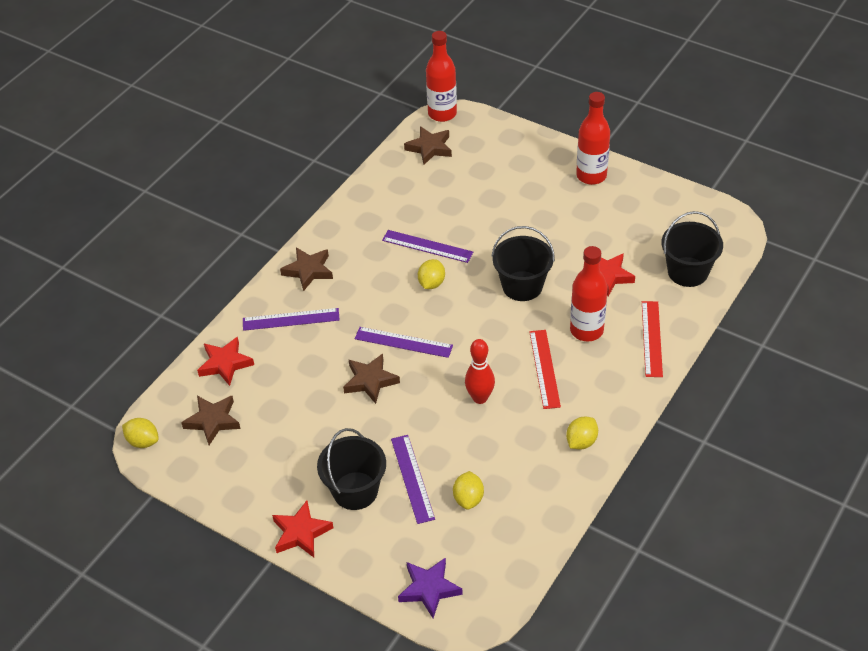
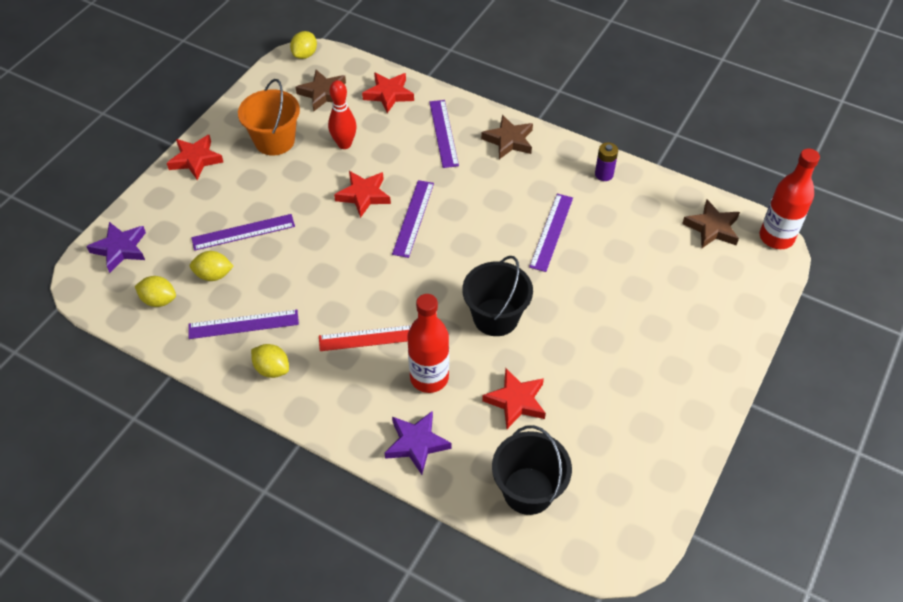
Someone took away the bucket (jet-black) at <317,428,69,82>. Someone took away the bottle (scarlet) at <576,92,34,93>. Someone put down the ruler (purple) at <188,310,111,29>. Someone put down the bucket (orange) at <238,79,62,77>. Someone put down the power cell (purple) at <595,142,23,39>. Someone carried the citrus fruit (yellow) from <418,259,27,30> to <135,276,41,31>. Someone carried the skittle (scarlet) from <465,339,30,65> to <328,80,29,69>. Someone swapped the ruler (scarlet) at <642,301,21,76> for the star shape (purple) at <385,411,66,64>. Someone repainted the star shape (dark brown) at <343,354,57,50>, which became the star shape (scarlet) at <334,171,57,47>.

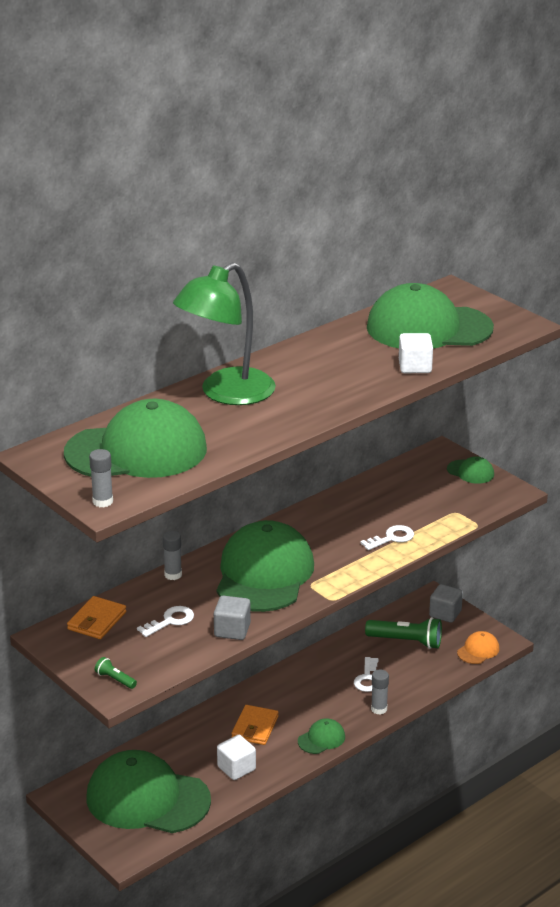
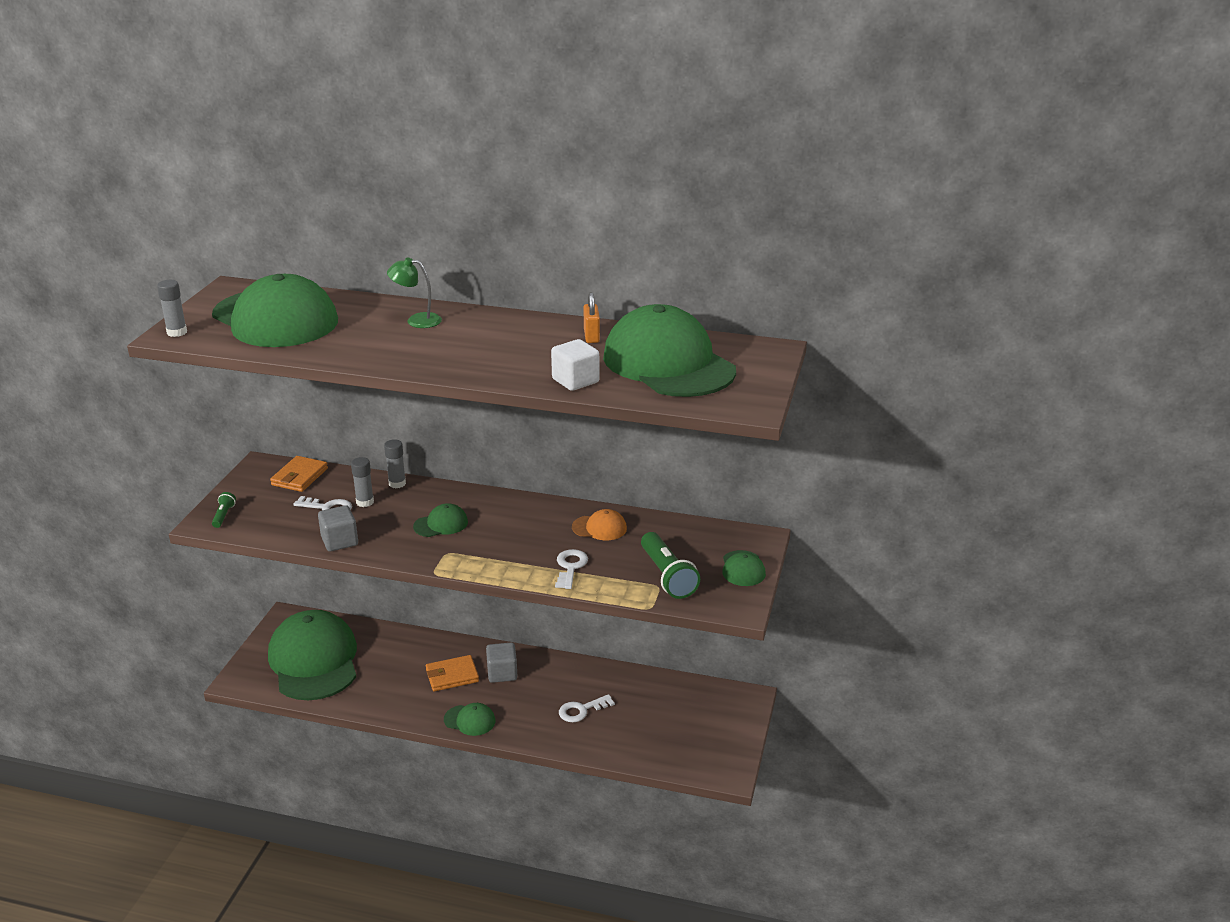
Someone took away the cube (white) at <217,735,39,45>. Someone put down the lock (orange) at <584,292,16,51>. Someone carried the torch (green) from <365,617,77,32> to <641,532,59,67>. Someone carried the stick of glue (gray) from <371,670,18,45> to <351,457,23,50>. Someone carried the cube (gray) from <429,584,34,39> to <486,643,32,40>. Someone carried the peaked cap (orange) from <457,631,42,33> to <572,509,55,31>. Someone rotated the card wallet (orange) at <67,596,59,43> by 60 degrees counterclockwise. Someone rotated the key (white) at <360,525,54,25> by 105 degrees counterclockwise. Someone scaled the desk lamp (green) at <173,262,103,143> by 0.45. Someone scaled the peaked cap (green) at <217,520,97,92> by 0.42.

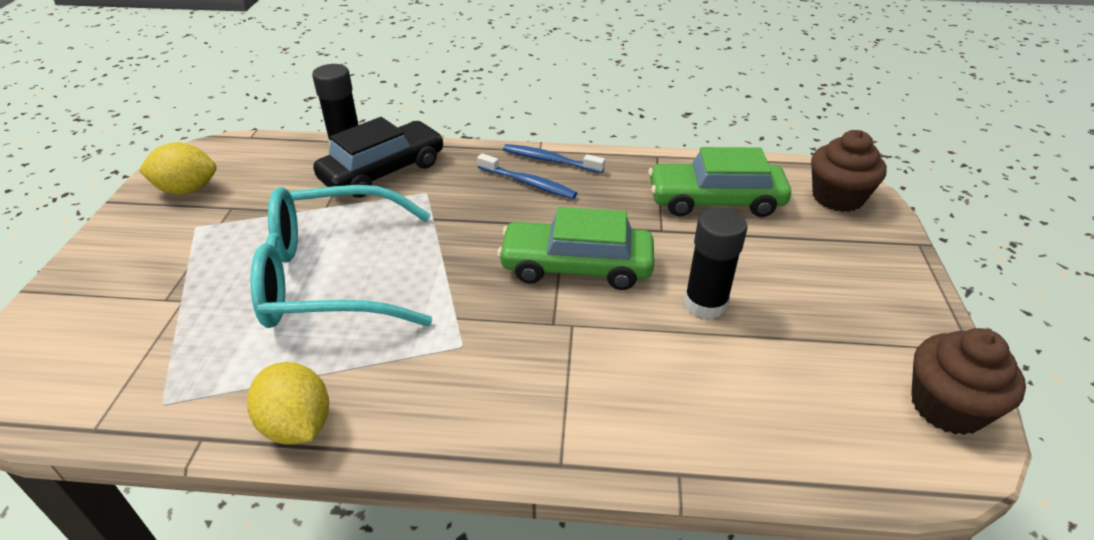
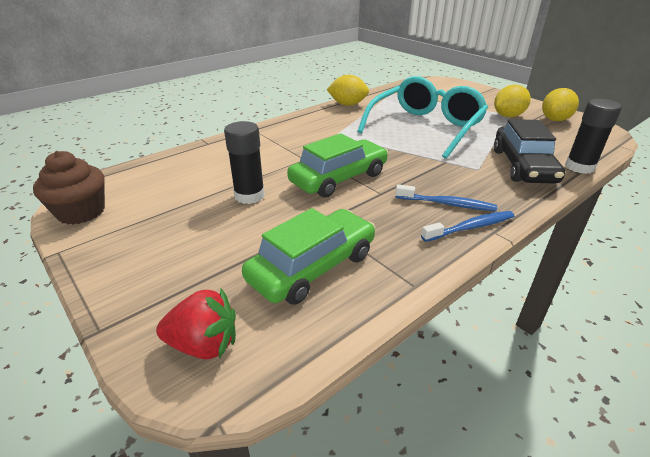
Someone put down the citrus fruit (yellow) at <494,85,37,32>. Someone swapped the cupcake (dark brown) at <811,130,76,82> for the berry (scarlet) at <156,288,80,72>. Someone rotated the dental brush (royal blue) at <477,153,100,46> by 150 degrees counterclockwise.

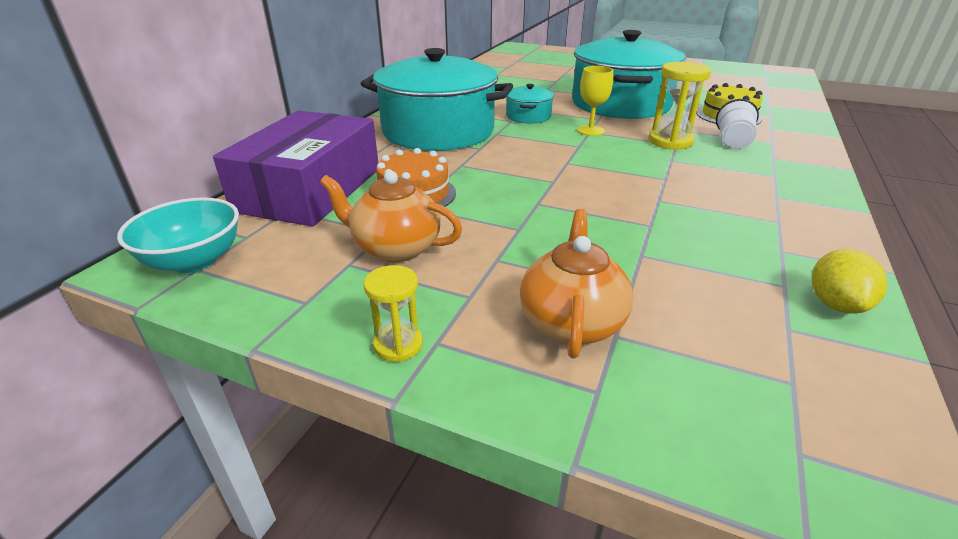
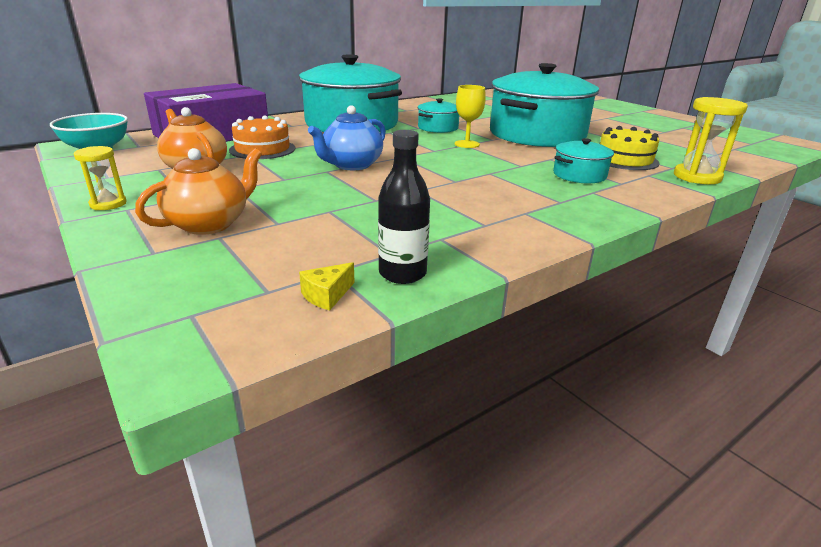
Someone put down the piece of cheese (yellow) at <299,262,56,49>. Someone put down the tea pot (royal blue) at <308,106,78,64>. Someone carried the sandglass (yellow) from <648,62,63,88> to <674,97,74,87>. Someone swapped the tumbler (white) at <716,99,43,50> for the cooking pot (turquoise) at <553,138,61,45>. Someone swapped the citrus fruit (yellow) at <812,249,75,65> for the bottle (jet-black) at <378,130,52,154>.

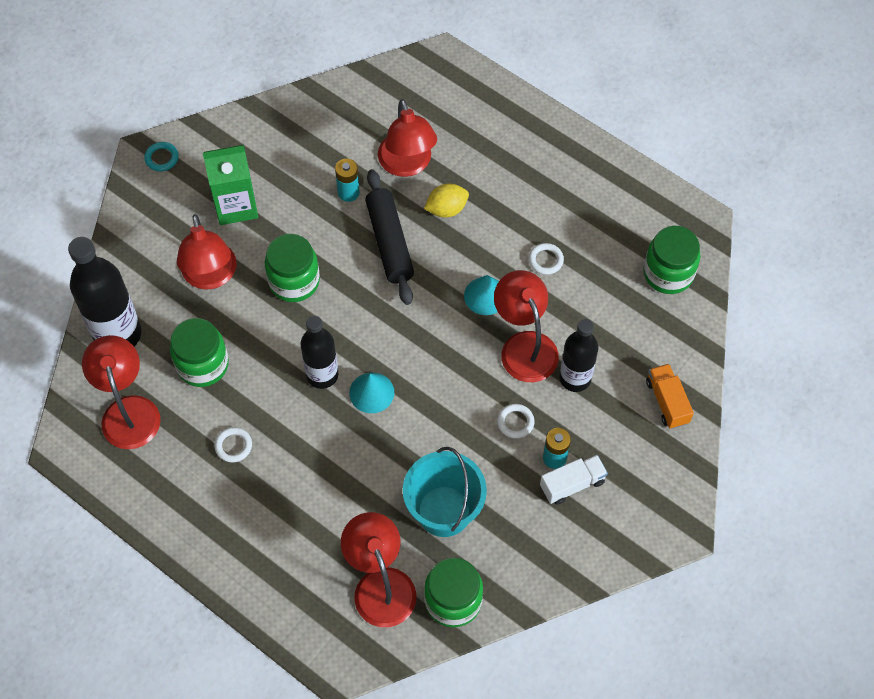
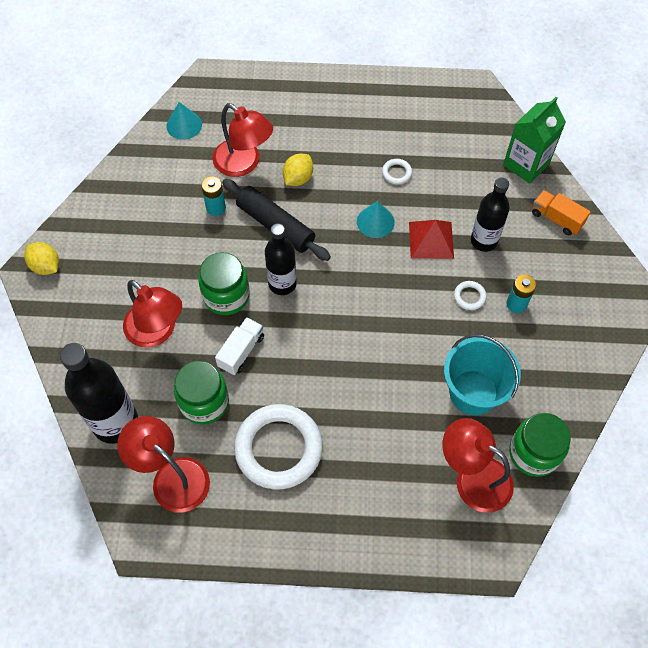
Someone took away the preserve jar (green) at <644,226,56,68>. Someone carried the milk carton (green) from <203,145,55,80> to <503,97,63,87>. Someone carried the bottle (jet-black) from <300,316,38,73> to <265,223,32,72>. Someone carried the cone (turquoise) from <349,372,45,41> to <166,102,36,38>. Someone carried the lorry (white) from <540,455,68,50> to <215,317,49,58>. Someone swapped the hoop (turquoise) at <144,142,35,29> for the citrus fruit (yellow) at <24,242,35,33>. Someone swapped the desk lamp (scarlet) at <494,270,65,112> for the pyramid shape (scarlet) at <409,220,45,39>. Someone scaled the hoop (white) at <214,427,38,35> by 2.49.

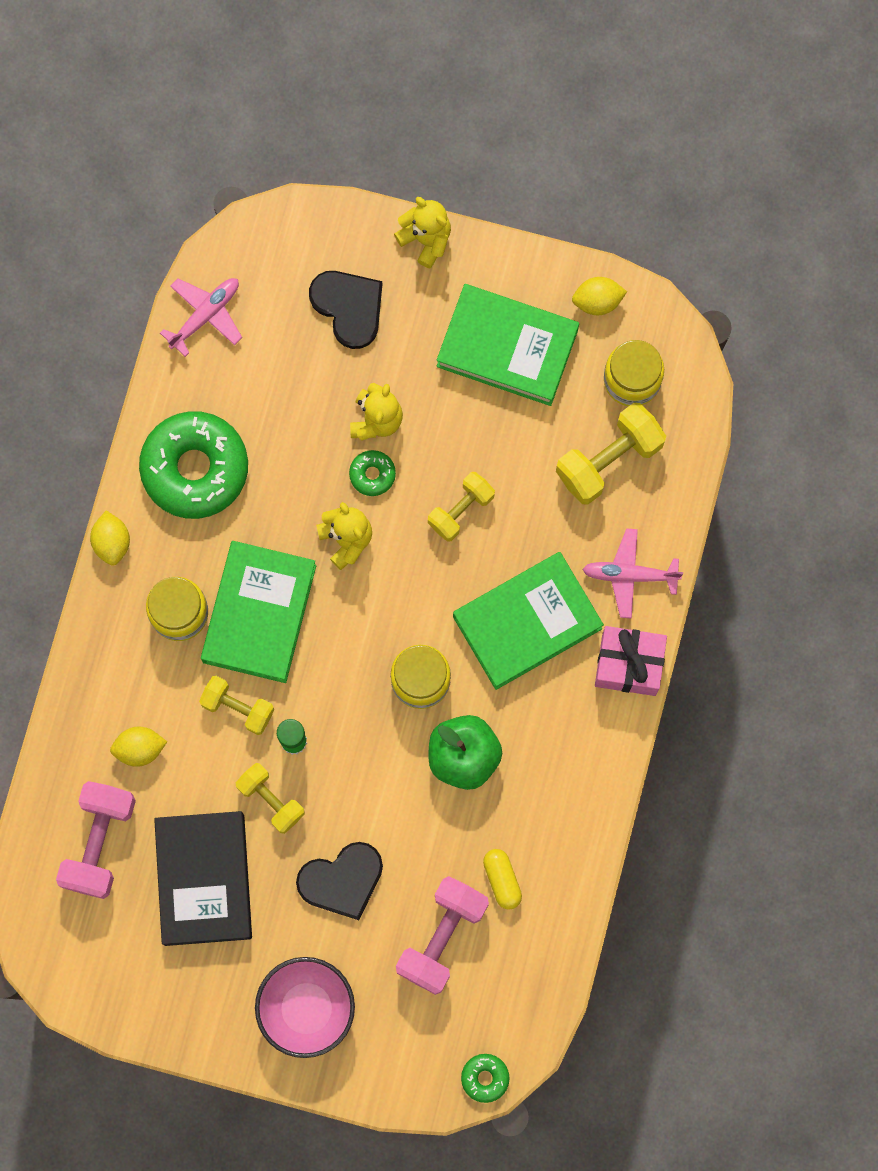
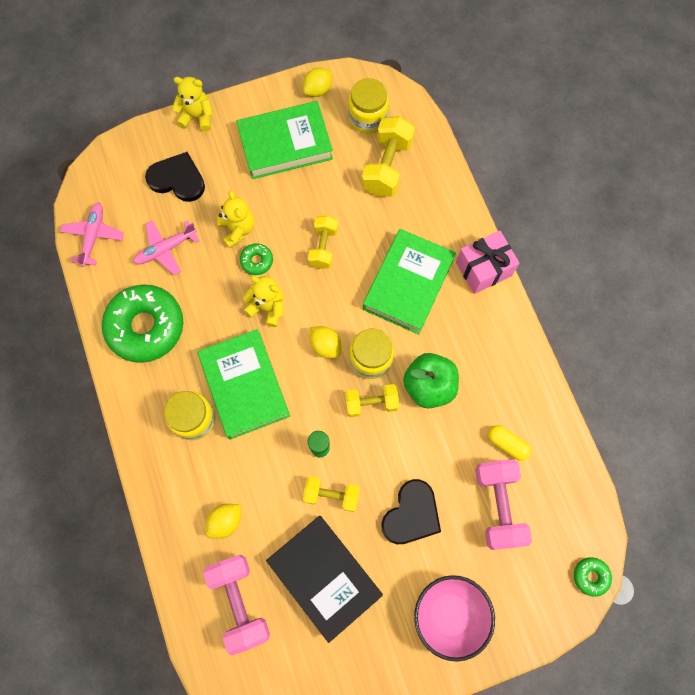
Someone carried the citrus fruit (yellow) from <90,511,40,55> to <309,326,32,32>. Someone carried the free weight (yellow) from <199,676,75,59> to <345,384,54,33>. Someone carried the toy plane (rosy) from <582,528,101,91> to <133,220,66,55>.

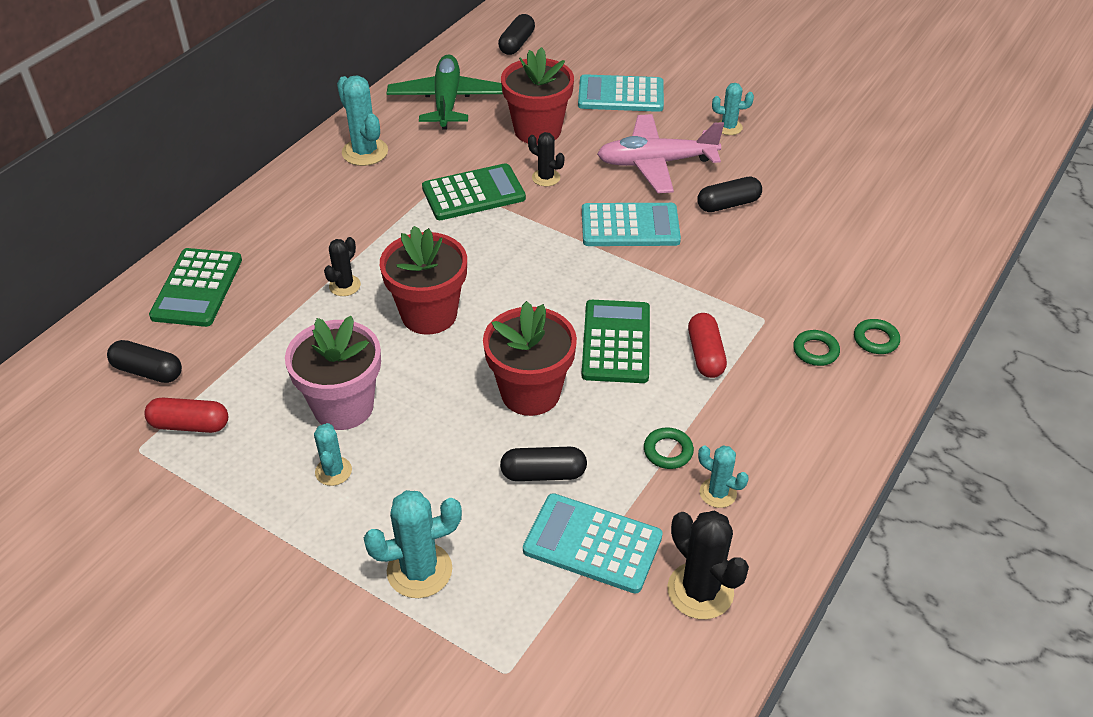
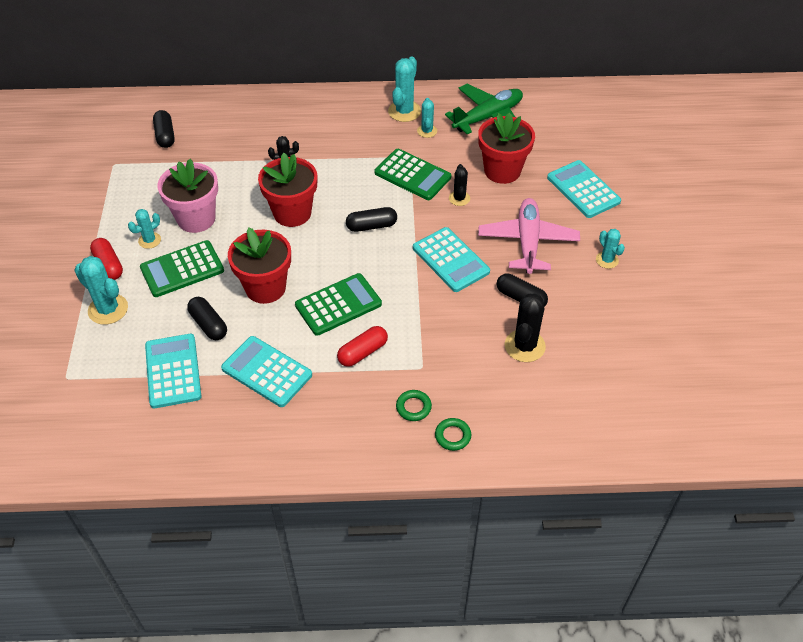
Someone carried the capsule (scarlet) from <144,398,84,35> to <90,238,33,42>. Someone carried the calculator (green) from <149,248,93,79> to <140,240,84,57>. Someone carried the capsule (jet-black) from <498,14,37,41> to <346,207,51,25>. Someone carried the prickly plant (jet-black) from <668,511,81,108> to <505,293,41,69>. Someone carried the prickly plant (turquoise) from <698,445,51,63> to <417,98,20,40>. Someone swapped the hoop (green) at <644,427,50,42> for the calculator (turquoise) at <221,336,91,71>. Someone rotated the toy plane (rosy) at <597,114,127,79> by 45 degrees clockwise.

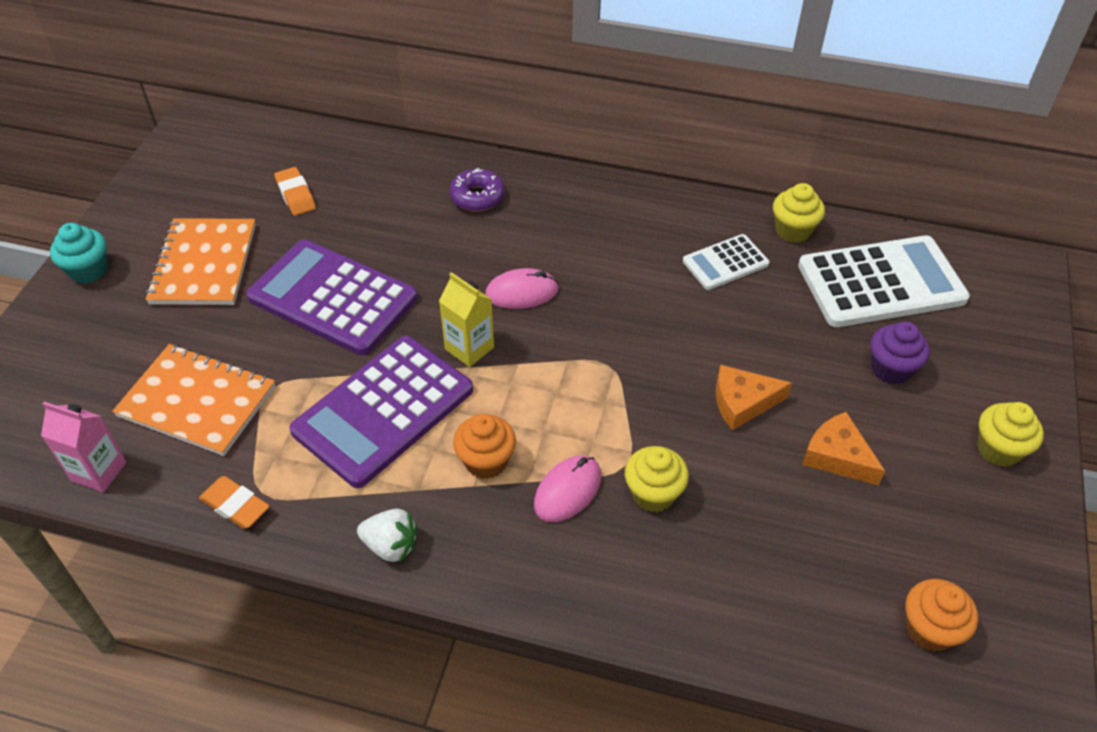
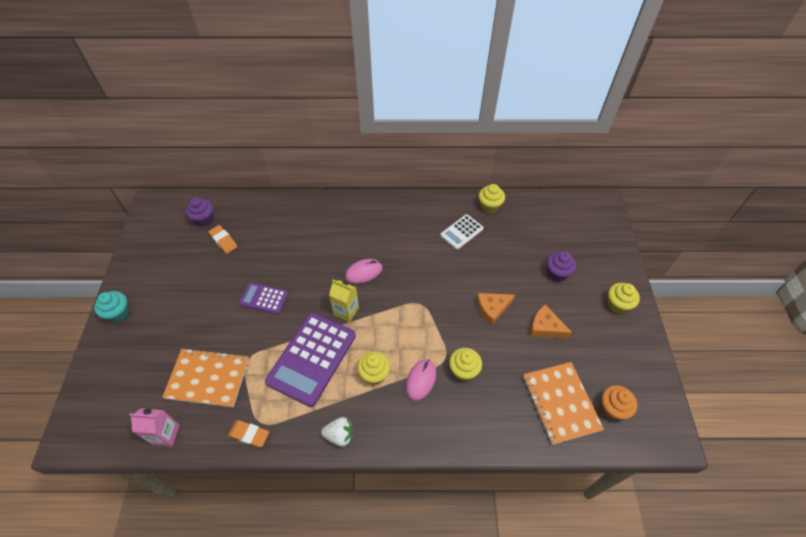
Someone took away the doughnut (purple) at <449,168,56,44>. Someone took away the calculator (white) at <798,236,172,91>. Someone put down the cupcake (purple) at <185,197,29,30>. Someone carried the notepad (orange) from <145,218,111,87> to <523,362,81,83>. Someone repainted the cupcake (orange) at <453,414,63,65>, which became the cupcake (yellow) at <357,351,33,34>. Someone scaled the calculator (purple) at <246,239,172,117> by 0.52.

